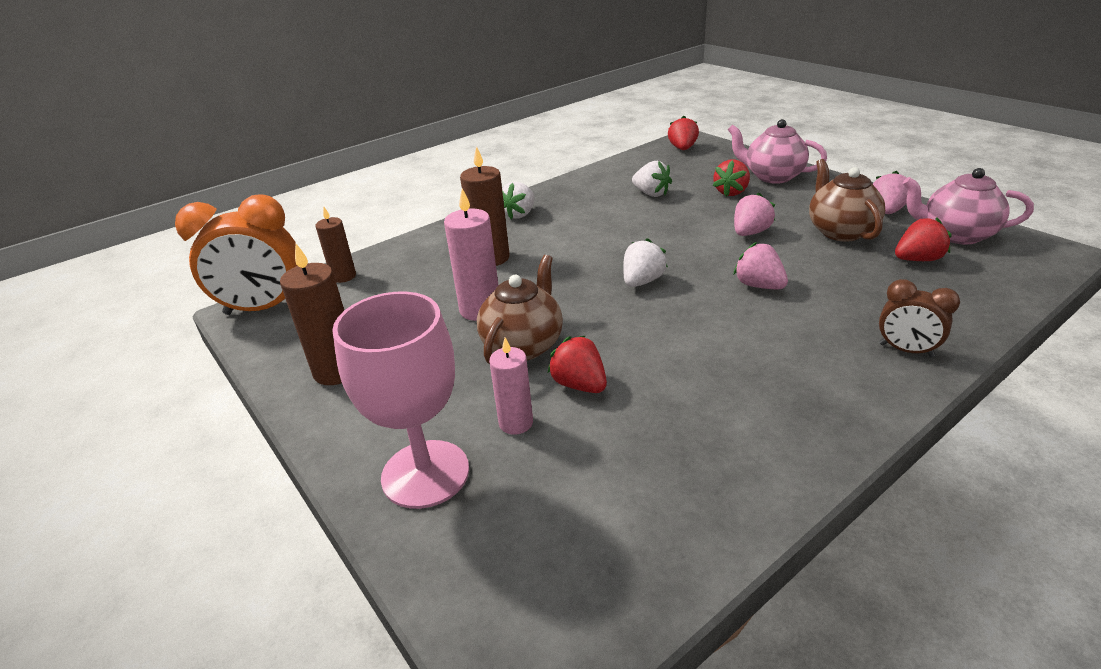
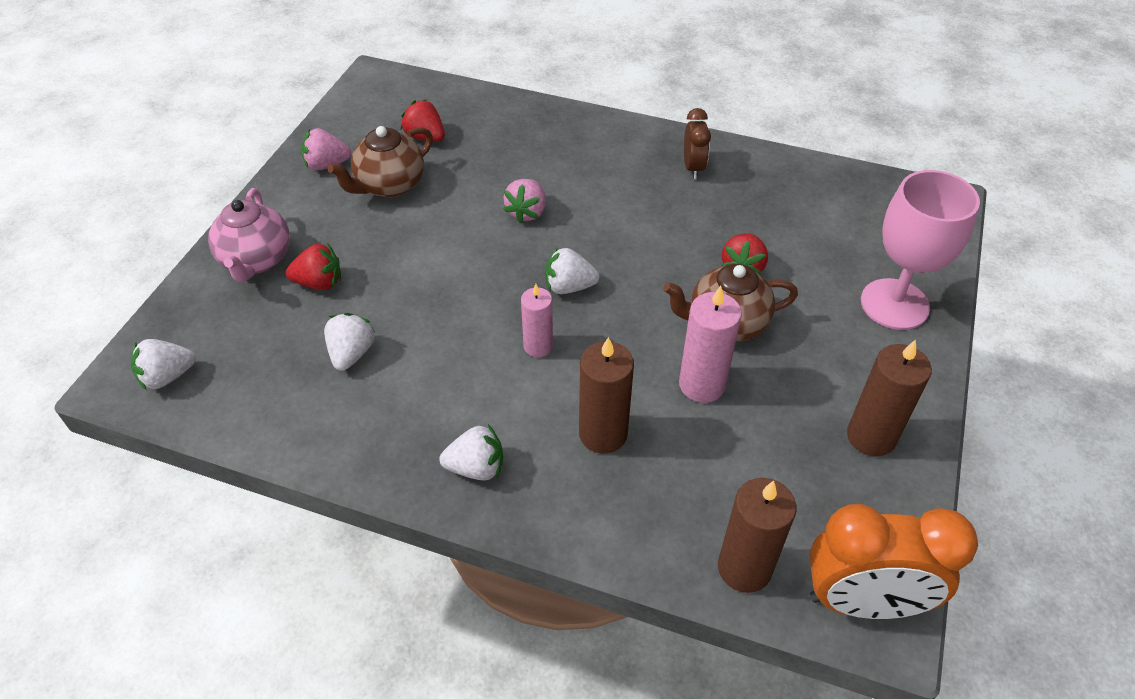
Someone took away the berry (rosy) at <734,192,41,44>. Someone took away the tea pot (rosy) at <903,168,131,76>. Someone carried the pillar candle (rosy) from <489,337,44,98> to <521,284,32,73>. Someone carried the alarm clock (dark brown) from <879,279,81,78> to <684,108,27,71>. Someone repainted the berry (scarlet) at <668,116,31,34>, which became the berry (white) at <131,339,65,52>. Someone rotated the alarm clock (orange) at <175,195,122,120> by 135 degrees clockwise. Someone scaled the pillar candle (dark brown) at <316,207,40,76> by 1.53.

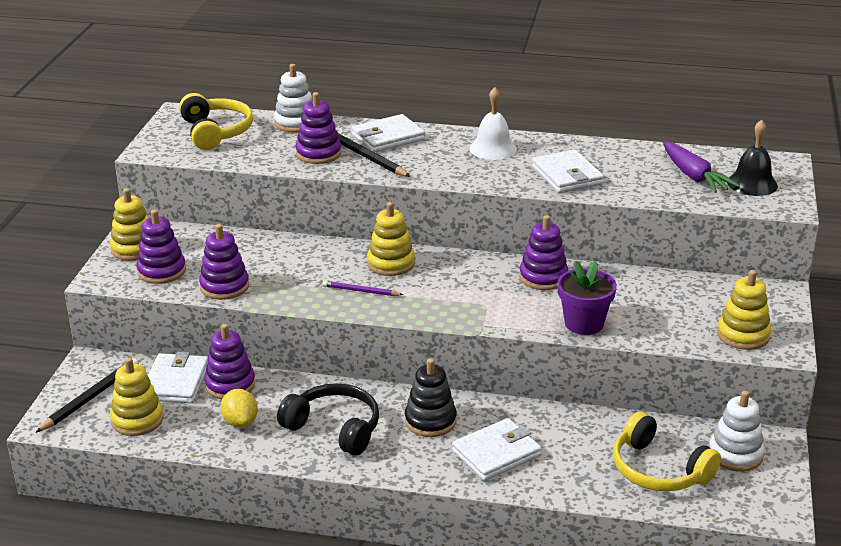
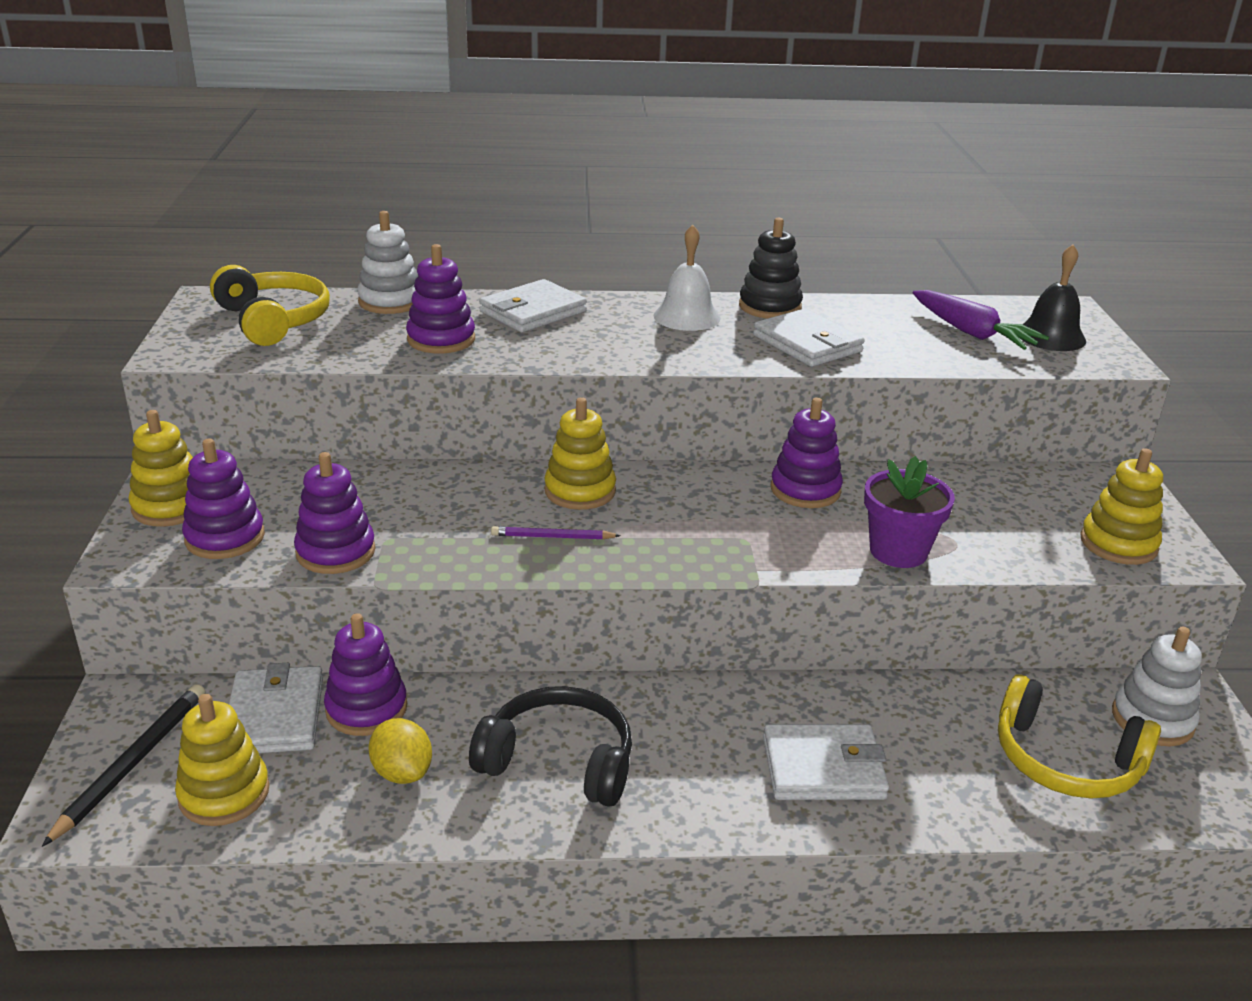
Someone took away the wooden pencil (jet-black) at <338,133,73,44>. Someone carried the stacking toy (jet-black) from <405,358,52,79> to <739,218,64,101>. Someone rotated the card wallet (white) at <452,418,90,63> by 45 degrees clockwise.

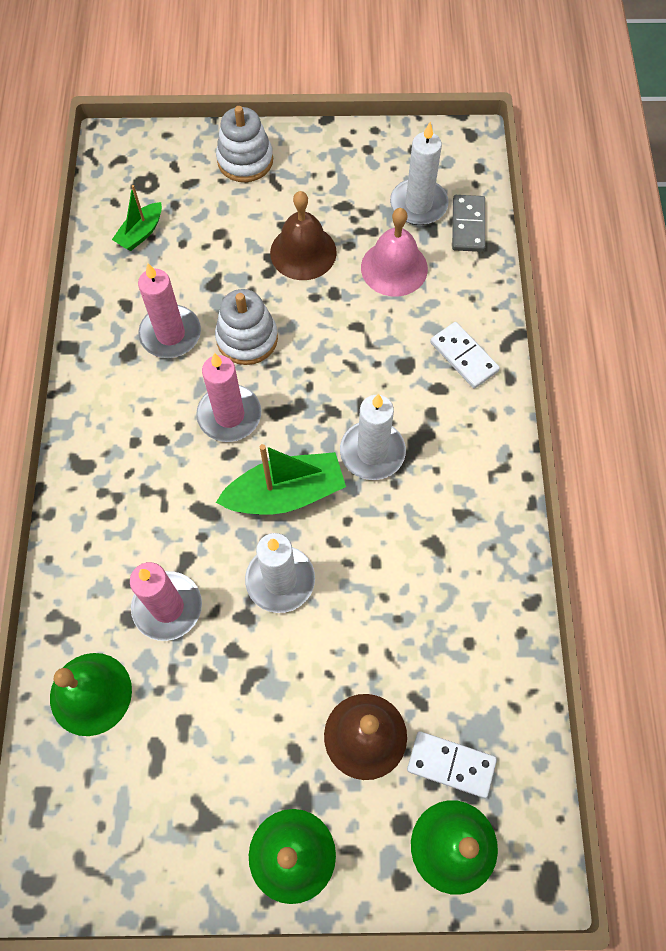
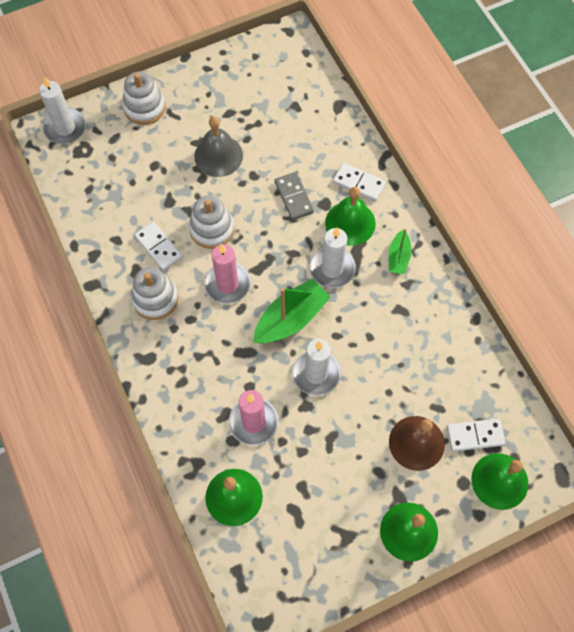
Someone took away the bell (rosy) at <361,208,67,88>. Someone put down the stacking toy (white) at <131,267,48,53>. Someone put down the bell (green) at <325,187,51,59>. Someone carried the boat (green) from <112,185,50,66> to <388,229,24,45>. Someone carried the pillar candle (white) from <390,122,59,103> to <39,76,47,68>. Someone carried the domino tile (gray) from <452,195,33,57> to <275,172,39,48>. Someone swapped the pillar candle (rosy) at <138,263,63,95> for the domino tile (white) at <134,222,49,49>. Someone repainted the bell (dark brown) at <270,191,67,89>, which became the bell (gray) at <194,116,49,61>.

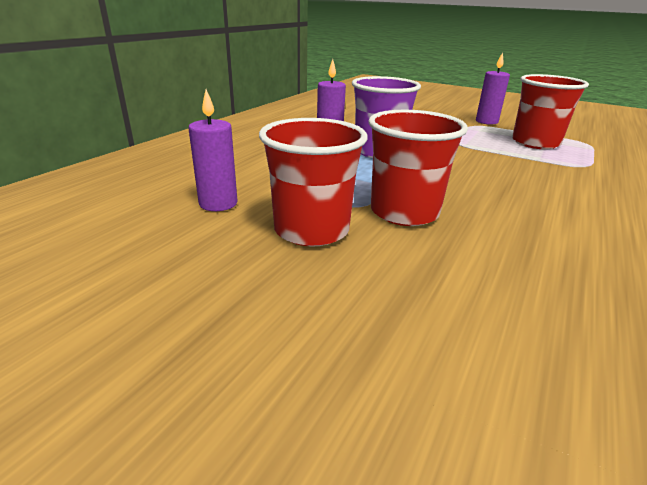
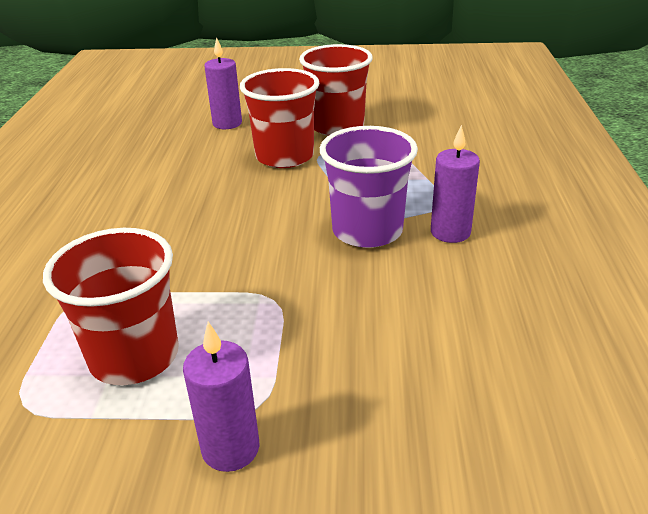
Someone carried the pillar candle (purple) from <188,89,50,122> to <204,37,38,92>.

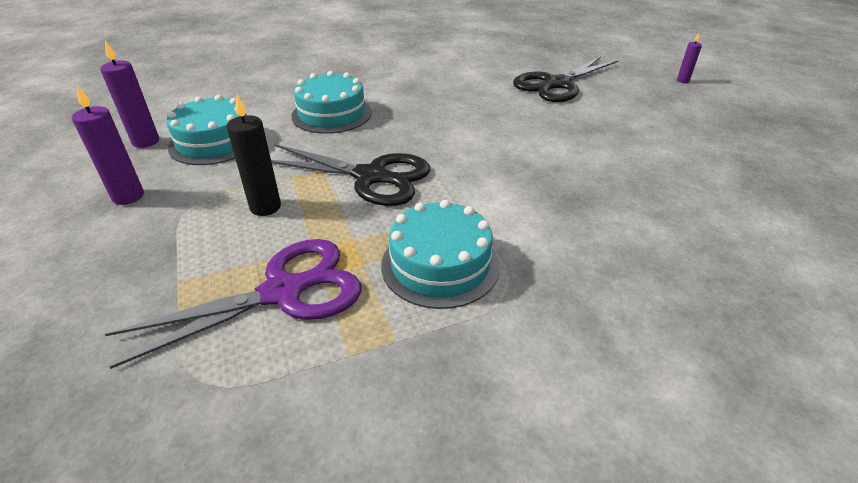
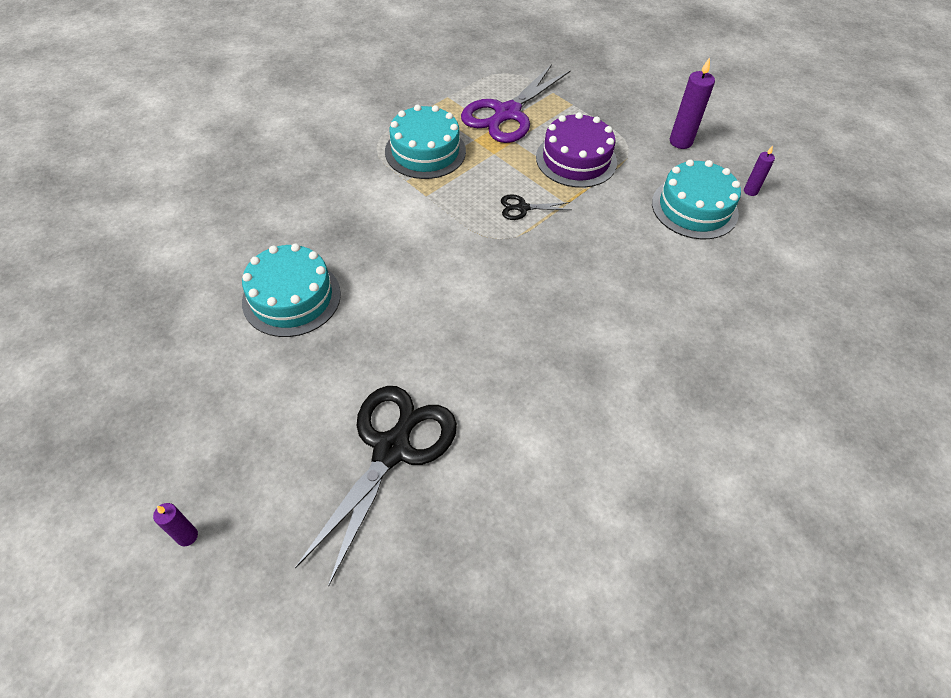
Someone carried the gateau (turquoise) from <292,71,80,63> to <242,244,99,93>. Someone swapped the pillar candle (jet-black) at <226,94,55,122> for the gateau (purple) at <536,112,81,76>. Someone scaled the pillar candle (purple) at <100,40,59,108> by 0.58. Someone scaled the shears (jet-black) at <271,144,159,62> by 0.44.

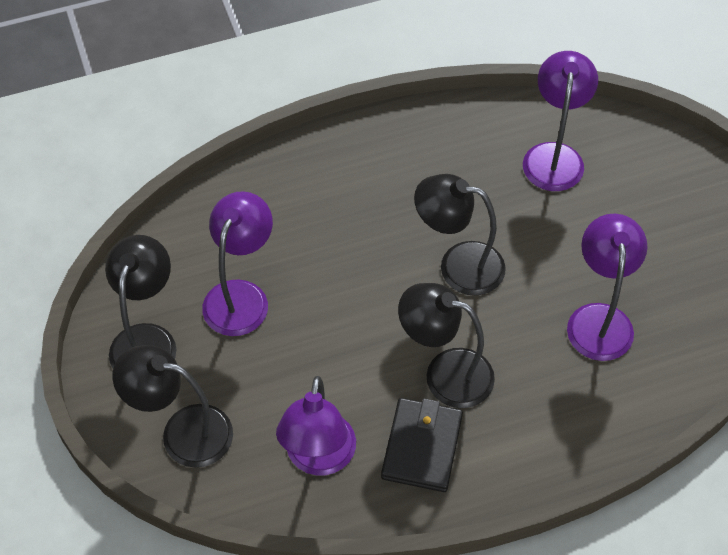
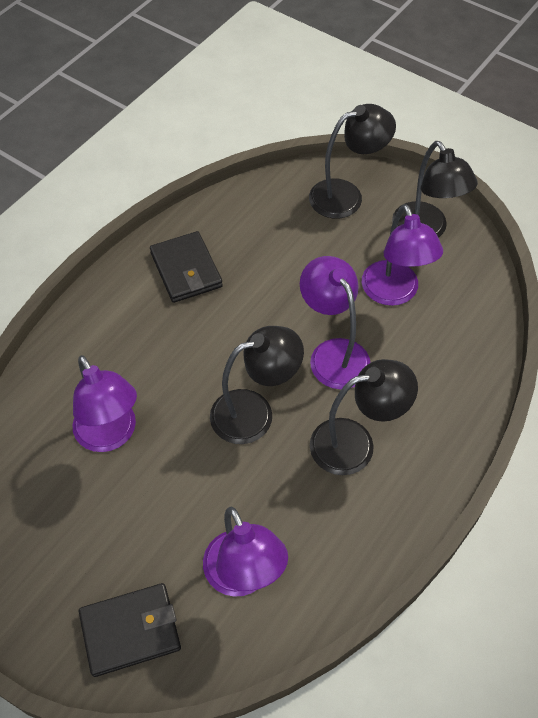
Someone put down the card wallet (jet-black) at <79,583,102,94>. Someone carried the desk lamp (purple) from <276,376,80,99> to <300,256,70,134>. Someone carried the desk lamp (jet-black) from <398,283,97,125> to <310,359,108,116>.

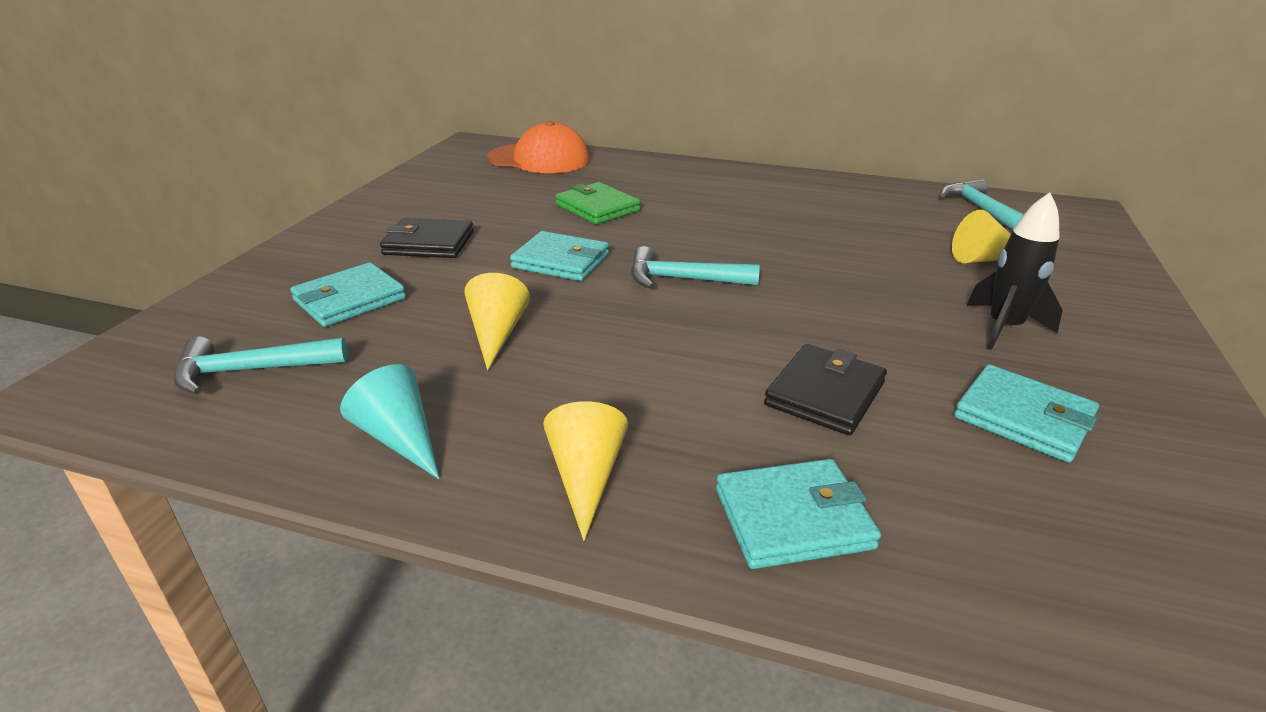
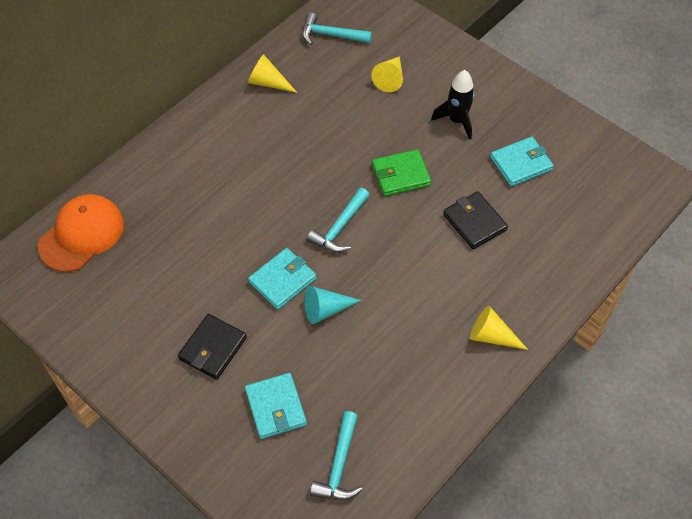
Someone took away the card wallet (turquoise) at <716,459,165,110>. Someone carried the cone (turquoise) from <340,364,99,115> to <304,286,58,38>. Someone carried the cone (yellow) from <464,273,66,98> to <248,54,49,39>. Someone carried the card wallet (green) from <555,182,86,42> to <372,149,59,47>.

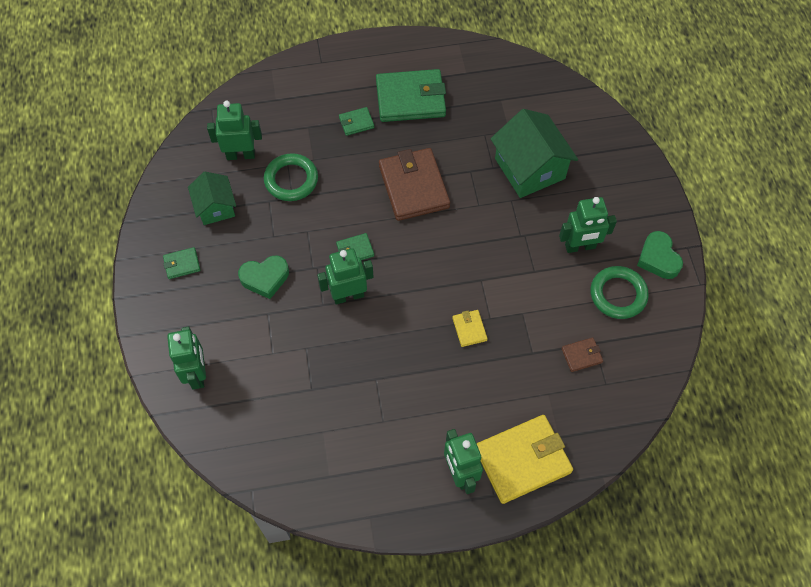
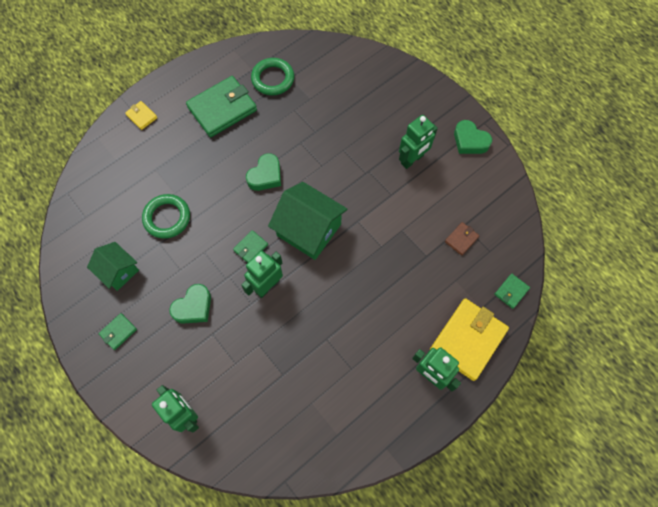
Someone took away the robot figure (green) at <207,101,55,59>. Someone carried the card wallet (green) from <339,107,35,29> to <494,273,36,36>. Someone carried the card wallet (yellow) from <452,310,36,37> to <125,101,32,29>. Someone carried the toy house (green) from <491,109,87,89> to <268,182,80,78>. Someone carried the hoop (green) from <590,266,59,53> to <251,58,43,38>. Someone swapped the card wallet (dark brown) at <379,148,71,73> for the heart shape (green) at <246,153,35,38>.

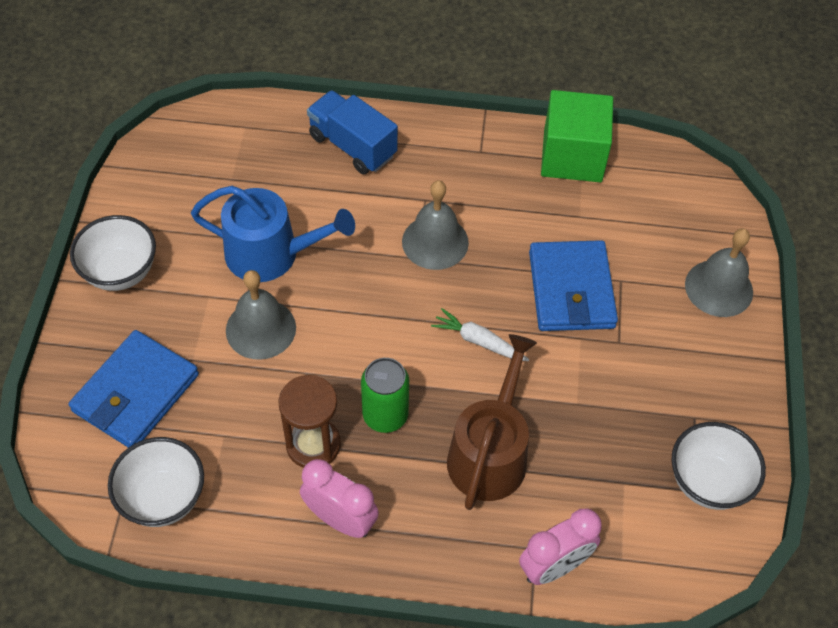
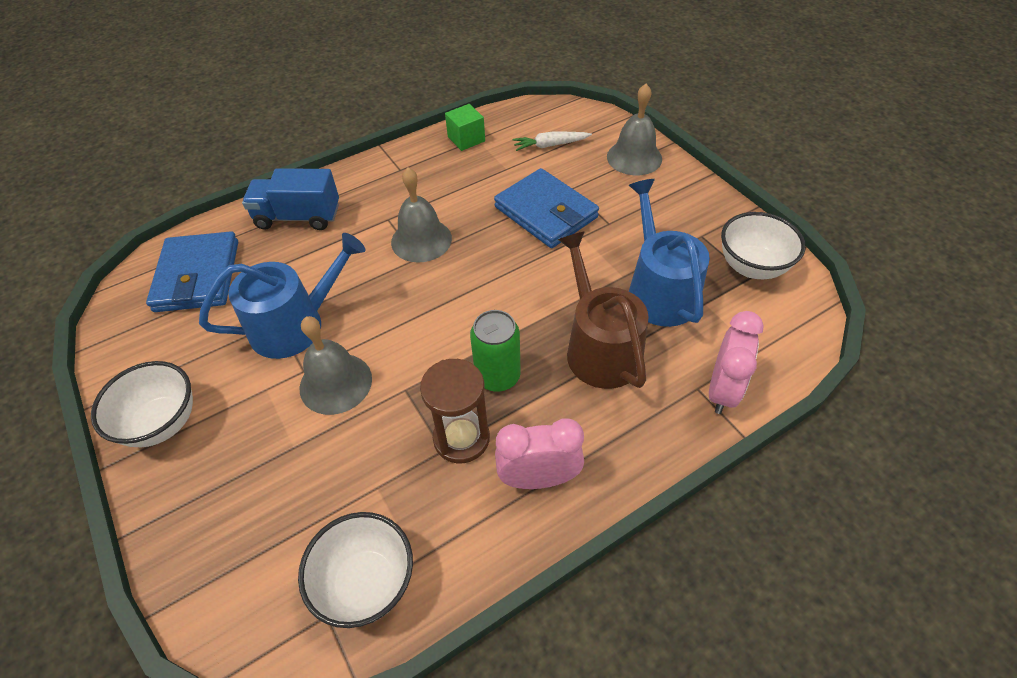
Someone put down the sprinkling can (royal blue) at <629,179,81,148>. Someone carried the card wallet (royal blue) from <69,330,130,118> to <146,231,92,81>. Someone carried the toy carrot (white) from <431,308,98,53> to <512,132,80,19>. Someone scaled the cube (green) at <541,90,72,92> by 0.55.

